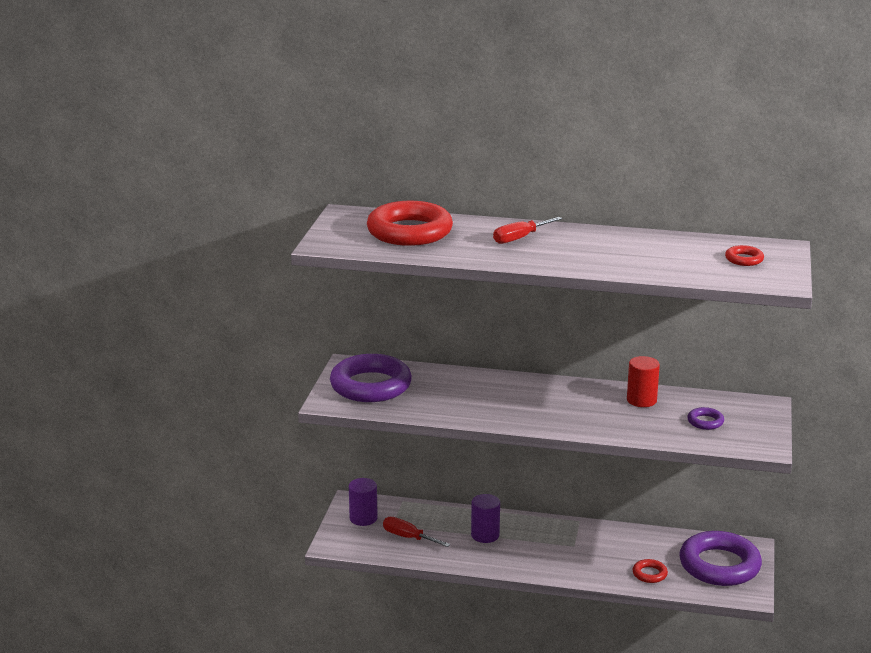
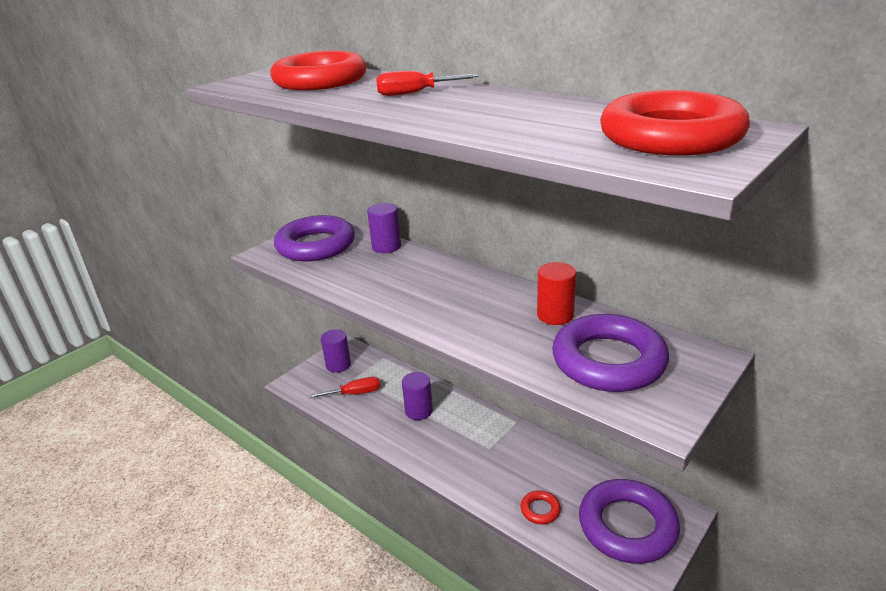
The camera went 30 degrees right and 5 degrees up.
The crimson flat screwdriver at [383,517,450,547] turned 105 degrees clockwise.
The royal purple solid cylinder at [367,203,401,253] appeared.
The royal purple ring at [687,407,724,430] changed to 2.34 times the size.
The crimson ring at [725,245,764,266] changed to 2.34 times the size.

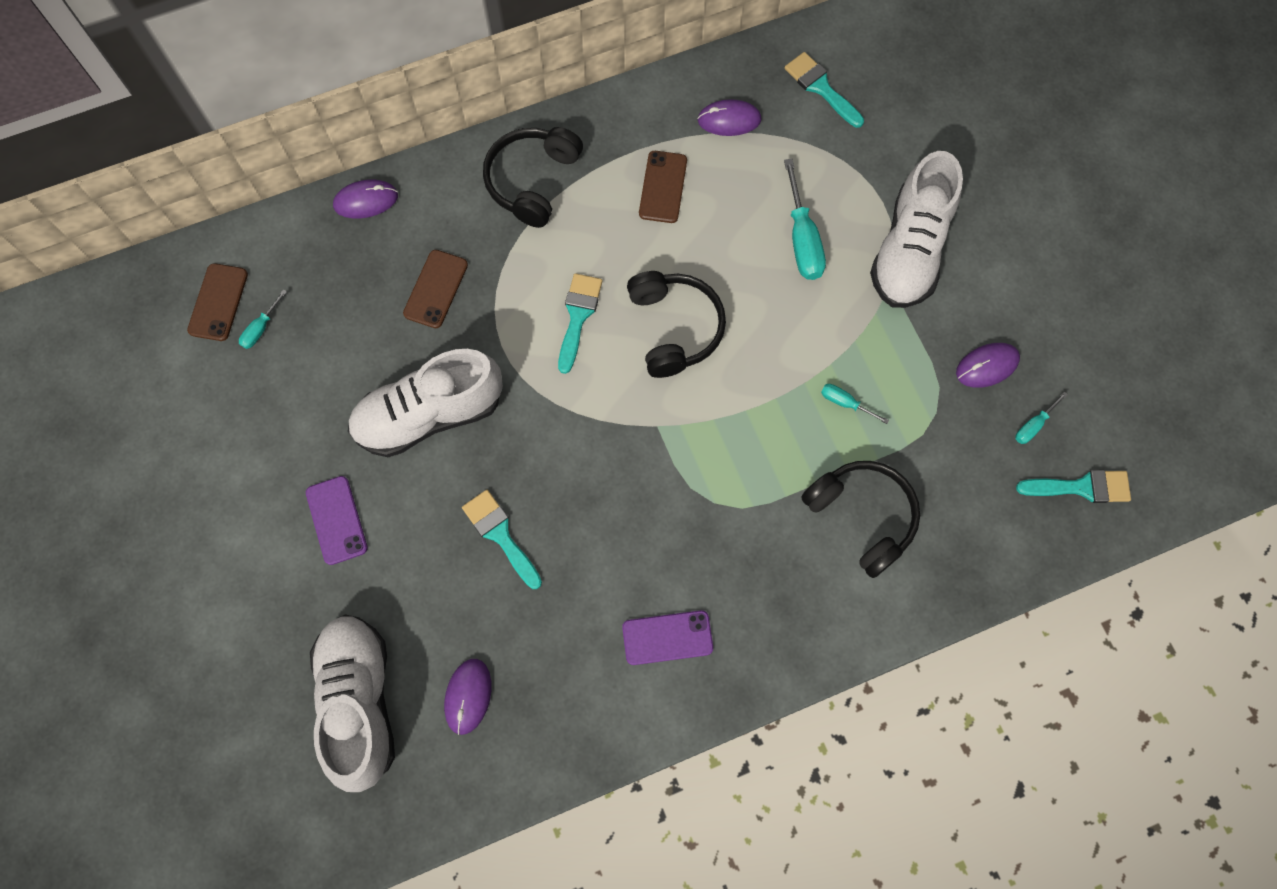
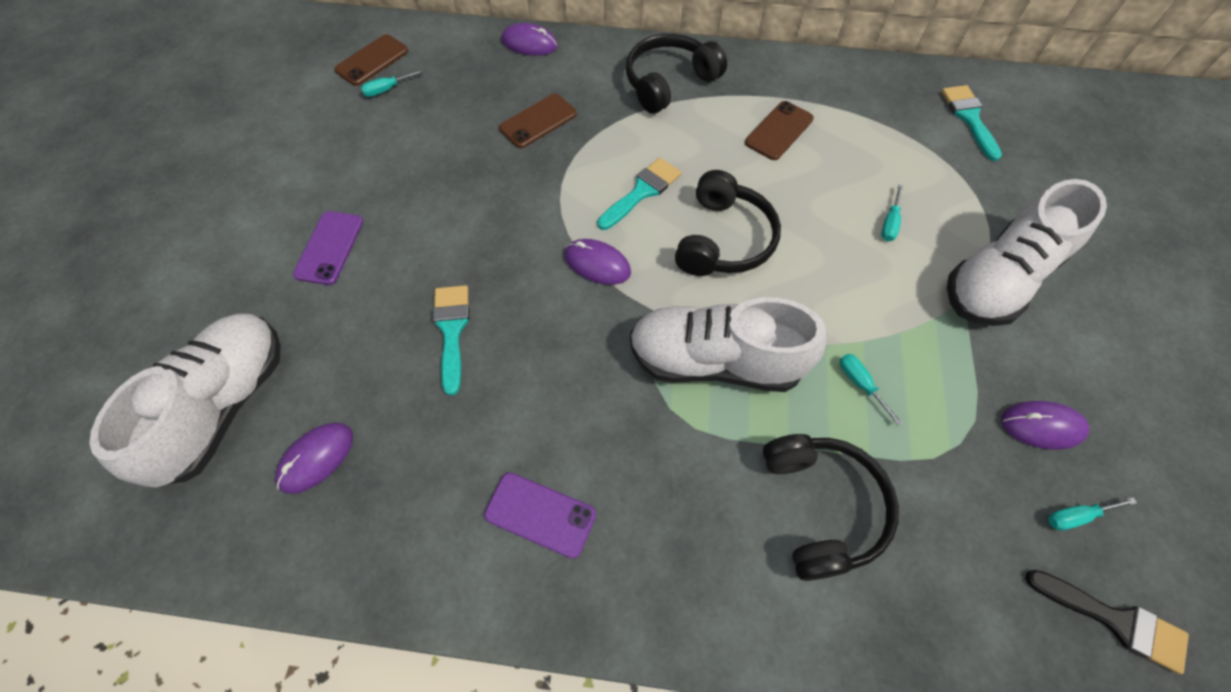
The camera went 30 degrees right and 10 degrees down.
The royal purple computer mouse moved from [697,99,762,136] to [564,239,631,285].
The pure white shoe moved from [348,349,503,457] to [630,297,827,392].
The teal flat screwdriver at [784,159,826,280] changed to 0.52 times the size.
The teal paint brush at [1016,470,1131,503] became the jet-black paint brush at [1025,570,1189,674].

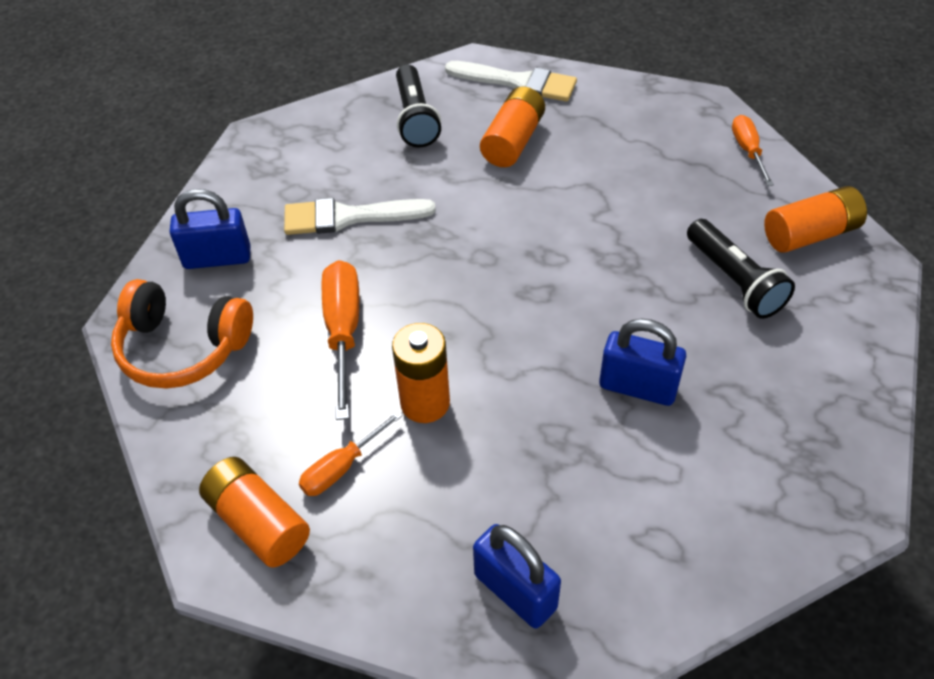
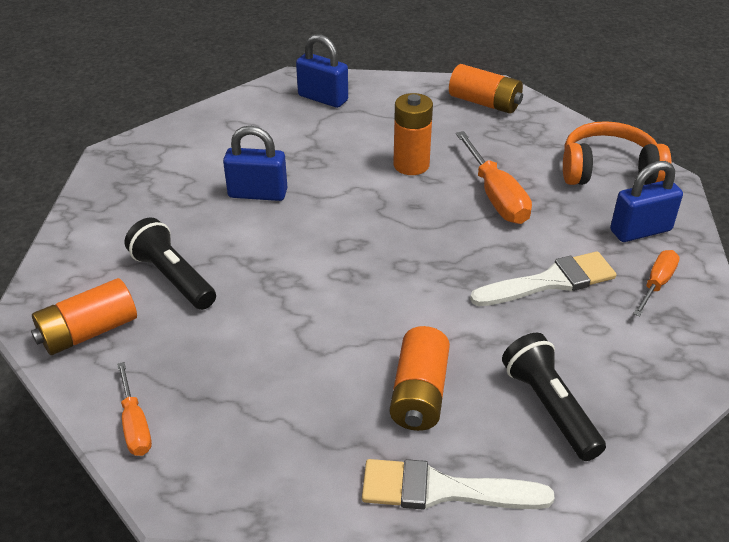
The camera went 165 degrees right and 10 degrees down.
The orange-coloured flat screwdriver moved from [299,411,403,496] to [633,250,680,317].

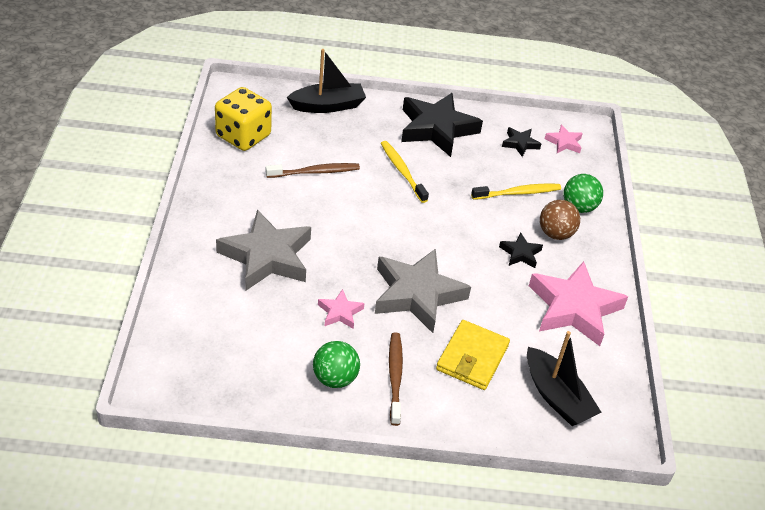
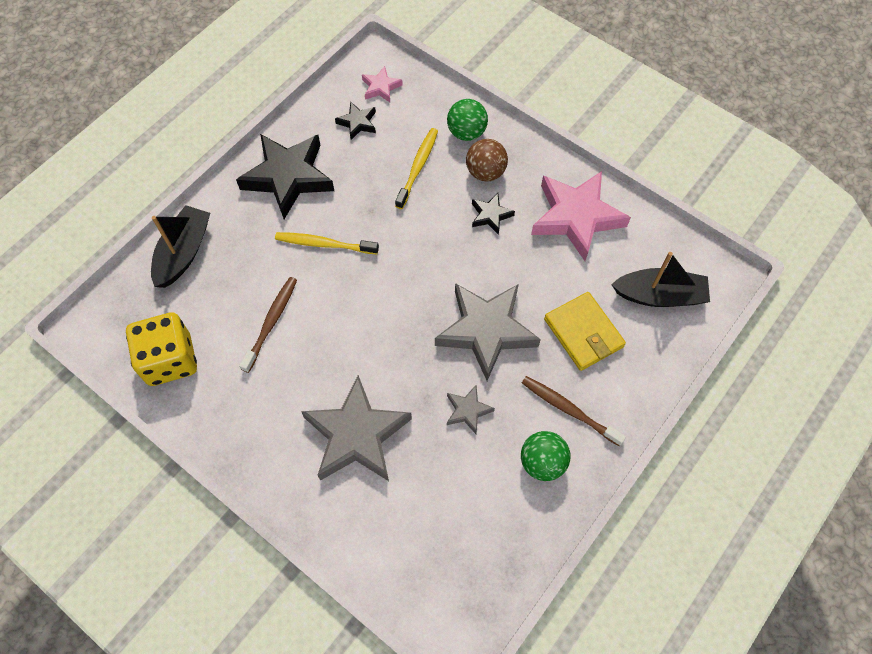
The camera went 50 degrees left and 20 degrees up.
The pink star at [318,289,365,329] became the ash-grey star at [447,385,495,434].

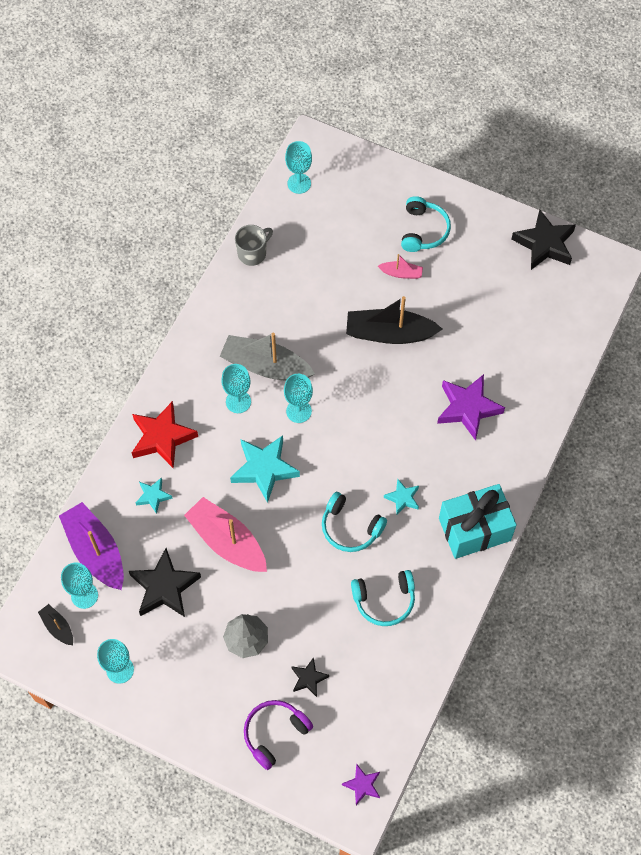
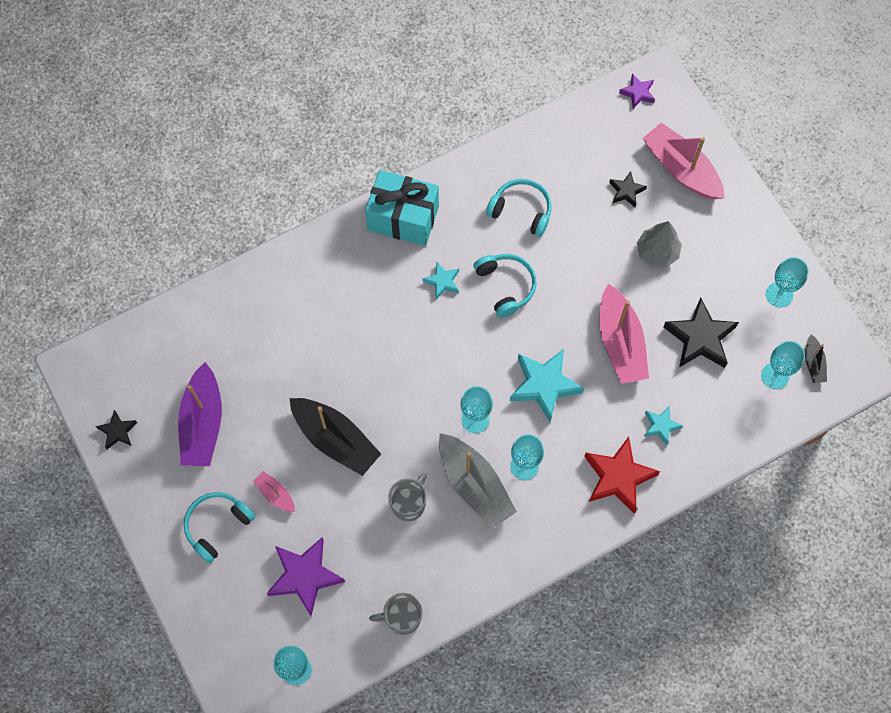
The camera went 145 degrees left and 5 degrees up.
The jet-black star at [511,209,576,270] changed to 0.53 times the size.
The royal purple toy boat moved from [59,502,124,590] to [178,362,222,466].
The royal purple star moved from [437,374,505,441] to [267,537,345,616].
The ash-grey mug at [389,473,427,521] appeared.
The royal purple headphones at [244,700,313,770] was replaced by the pink toy boat at [642,123,725,199].

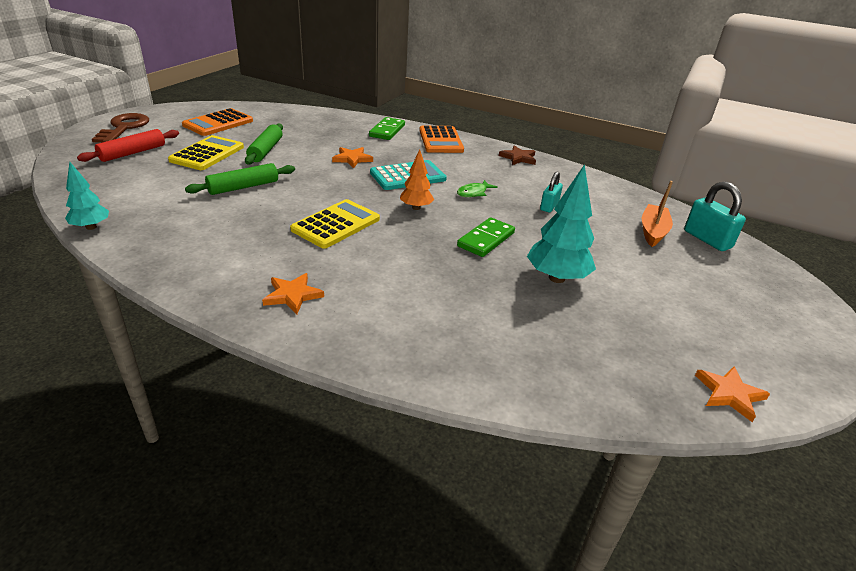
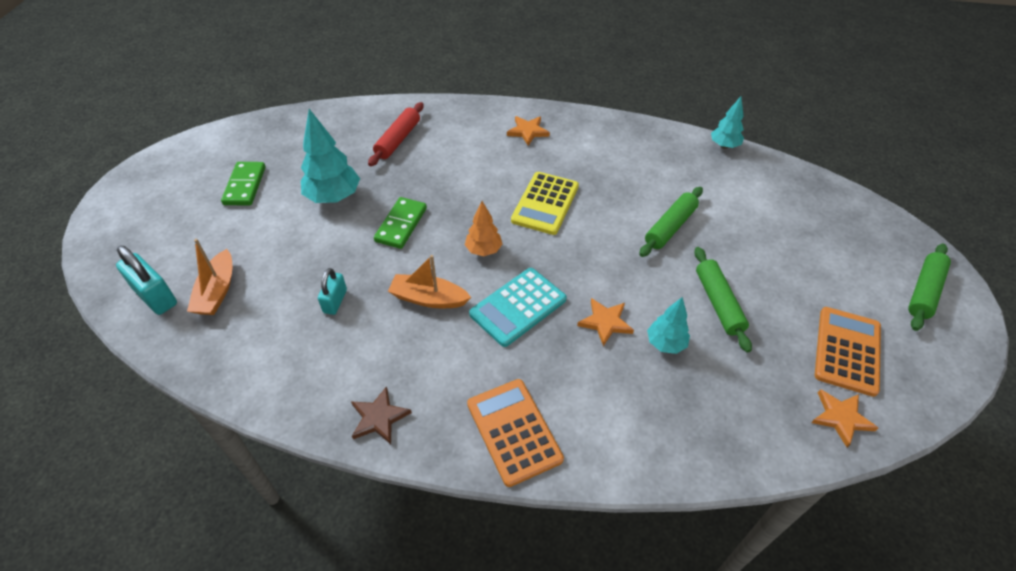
The camera went 165 degrees right and 15 degrees up.
The emerald domino moved from [369,117,405,140] to [221,162,266,205].
The crimson dough roller moved from [77,129,179,162] to [368,102,424,166].
The emerald fish at [457,180,498,197] was replaced by the orange-coloured toy boat at [388,255,471,308].
The teal tree at [647,297,690,354] appeared.
The orange-coloured star moved from [695,367,770,422] to [811,389,878,448].
The dark brown door key at [92,113,149,143] was replaced by the emerald dough roller at [908,243,951,331].
The yellow adding machine at [168,135,244,170] disappeared.

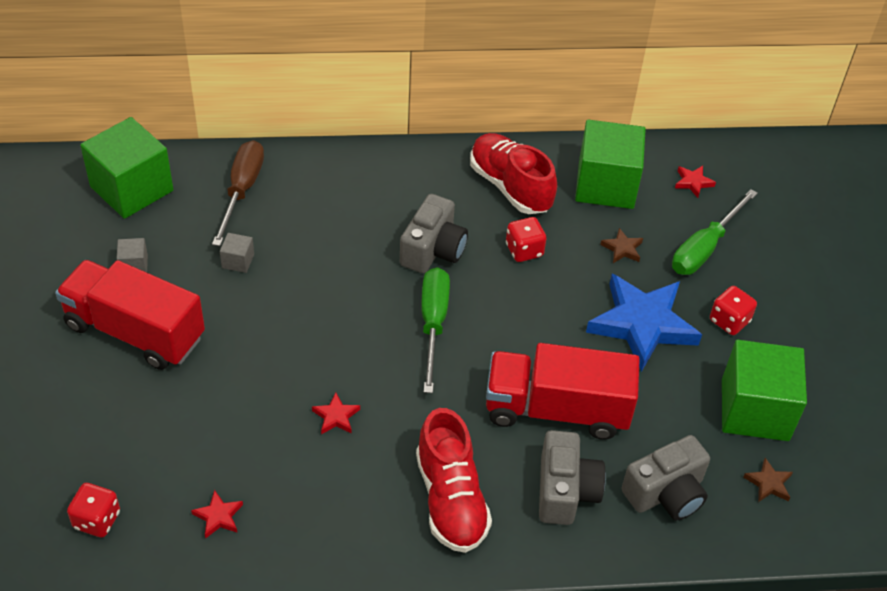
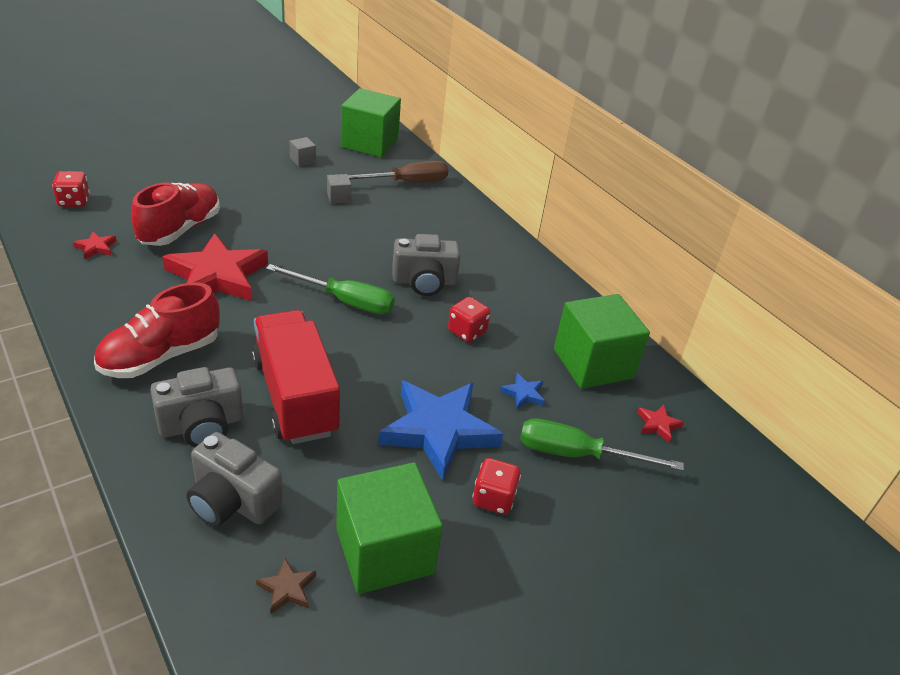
The camera went 60 degrees right and 10 degrees down.
The crimson shoe moved from [470,133,557,214] to [131,182,220,246].
The crimson star at [312,392,360,434] changed to 2.49 times the size.
The emerald flat screwdriver at [421,267,450,393] turned 45 degrees clockwise.
The dark brown star at [600,228,643,263] became the blue star at [500,373,545,409].
The crimson truck at [55,260,205,370] disappeared.

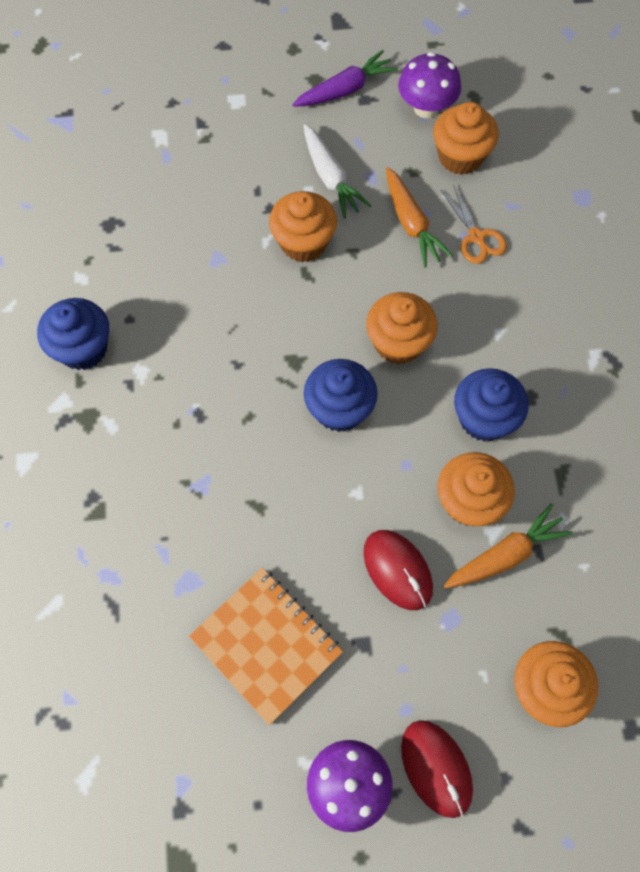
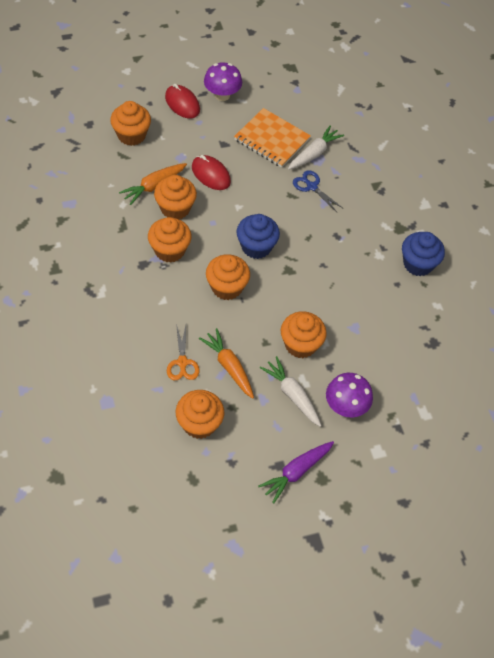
The camera went 165 degrees right and 10 degrees down.
The blue fairy cake at [454,368,529,442] became the orange-coloured fairy cake at [148,217,192,263].
The orange-coloured shears at [441,184,507,264] turned 150 degrees counterclockwise.
The pure white carrot at [288,125,344,169] appeared.
The blue shears at [293,170,344,212] appeared.
The royal purple toadstool moved from [398,52,461,118] to [326,373,373,417].

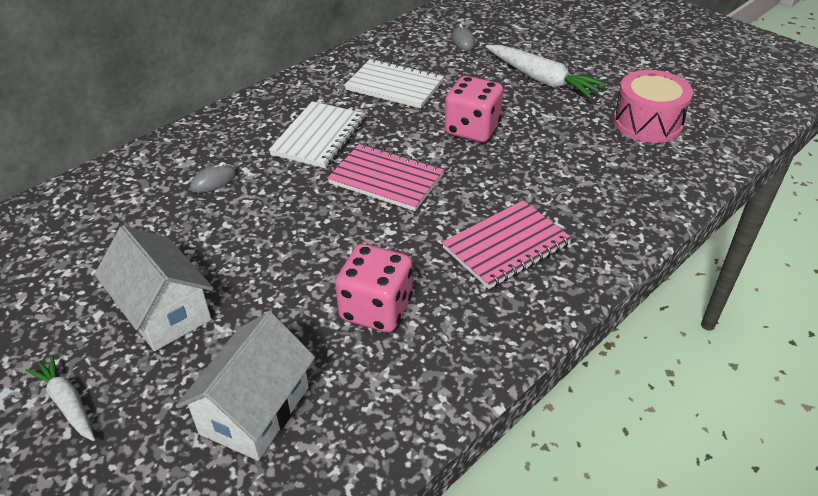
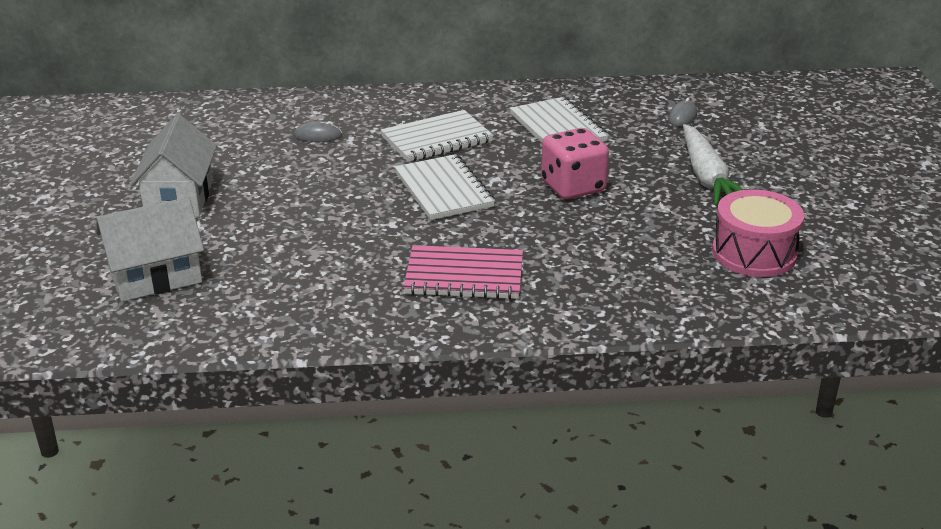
The camera went 40 degrees right and 10 degrees down.
The pink notebook at [327,143,445,211] became the pure white notebook at [394,154,495,220].
The pure white carrot at [26,355,95,441] disappeared.
The pink die at [335,244,412,333] disappeared.

